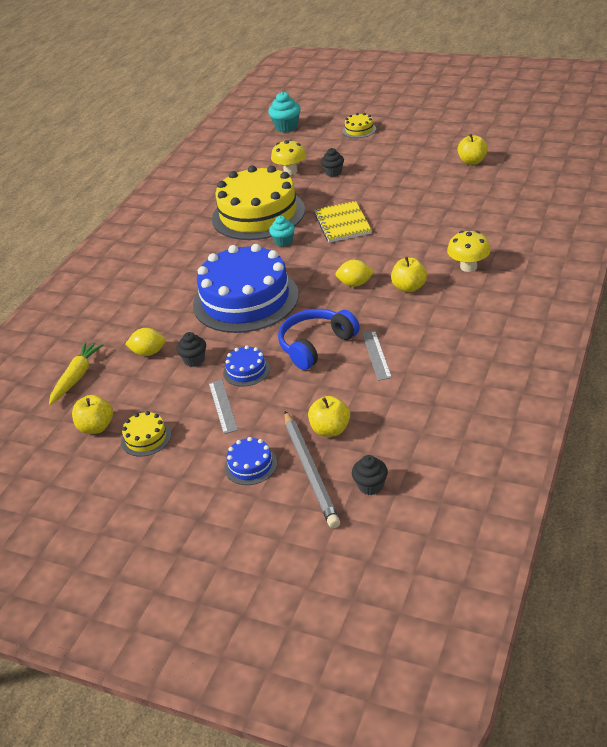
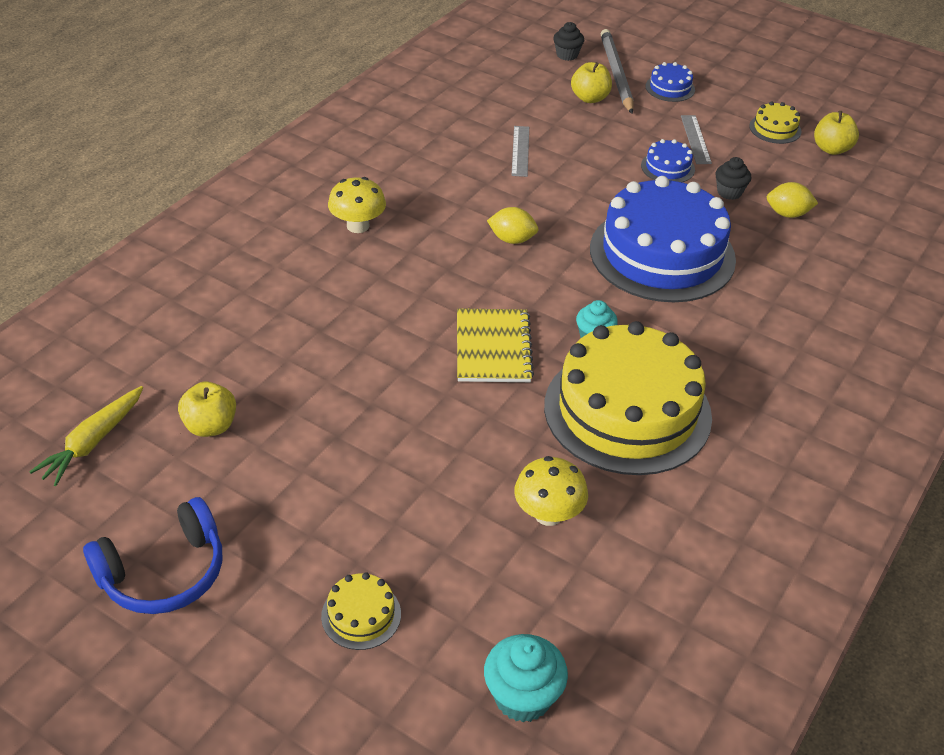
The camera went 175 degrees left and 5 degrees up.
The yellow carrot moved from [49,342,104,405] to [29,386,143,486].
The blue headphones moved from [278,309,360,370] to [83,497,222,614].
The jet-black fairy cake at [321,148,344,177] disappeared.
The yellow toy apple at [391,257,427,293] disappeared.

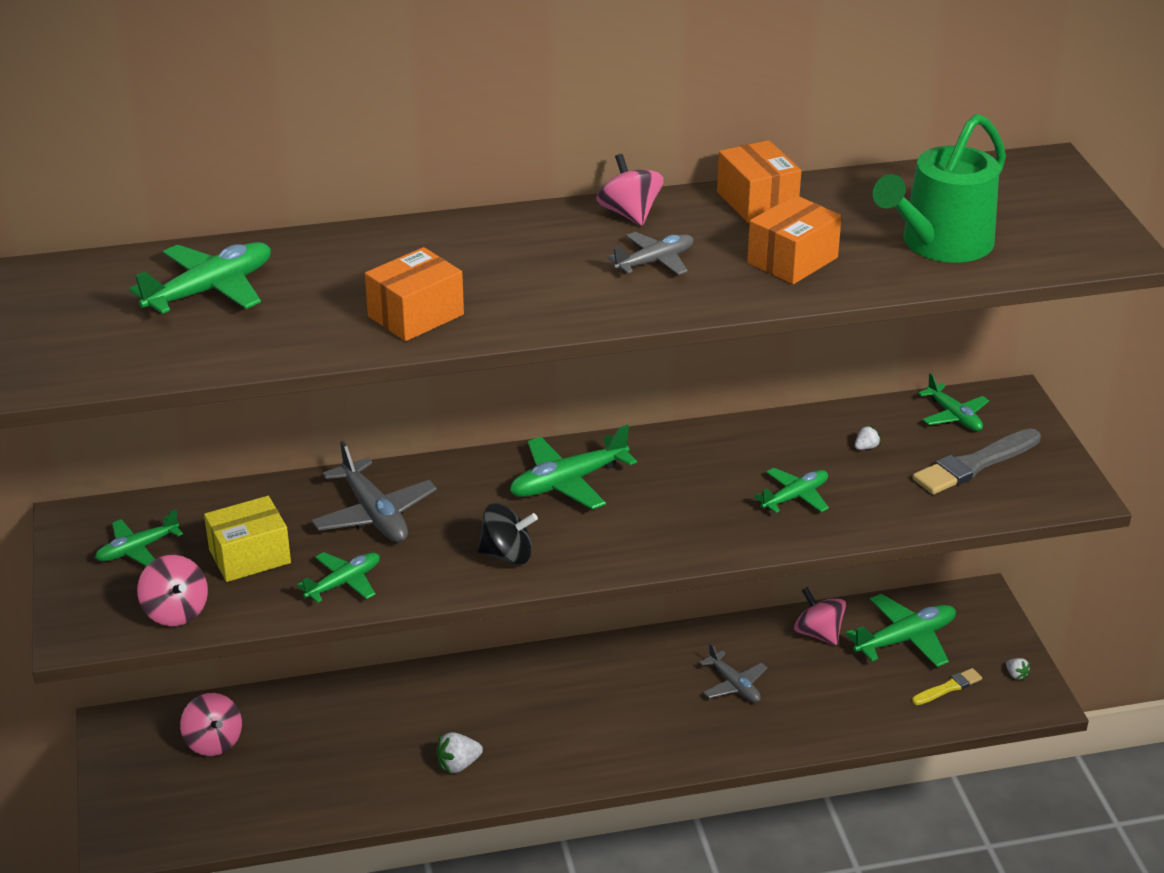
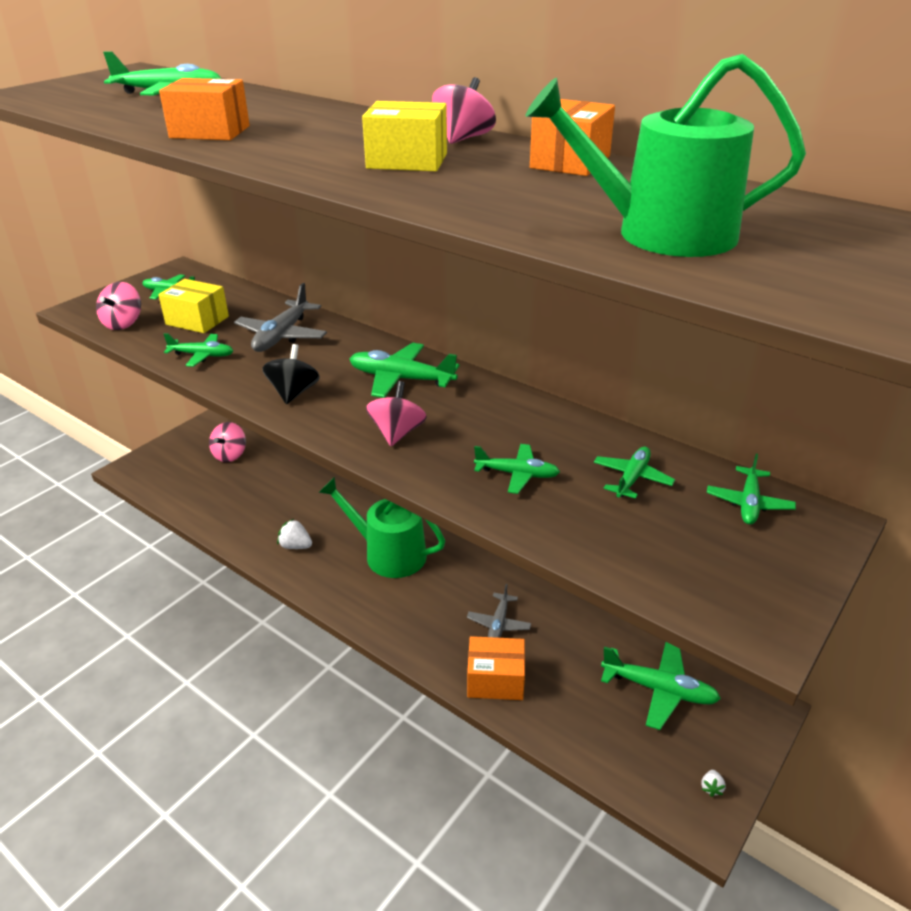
The camera went 50 degrees right and 0 degrees up.
The jet-black toy top at [478,503,538,565] turned 135 degrees counterclockwise.
The emerald sprinkling can at [318,477,445,578] appeared.
The ash-grey aeroplane at [607,232,693,275] was replaced by the yellow box at [362,101,447,171].
The pink toy top moved from [794,587,846,645] to [366,381,427,446].
The orange-coloured box moved from [747,195,842,284] to [467,636,525,700].
The pure white berry at [855,426,881,450] was replaced by the emerald aeroplane at [594,447,675,499].
The yellow paint brush at [912,668,982,705] disappeared.
The ash-grey paint brush at [913,428,1041,494] disappeared.

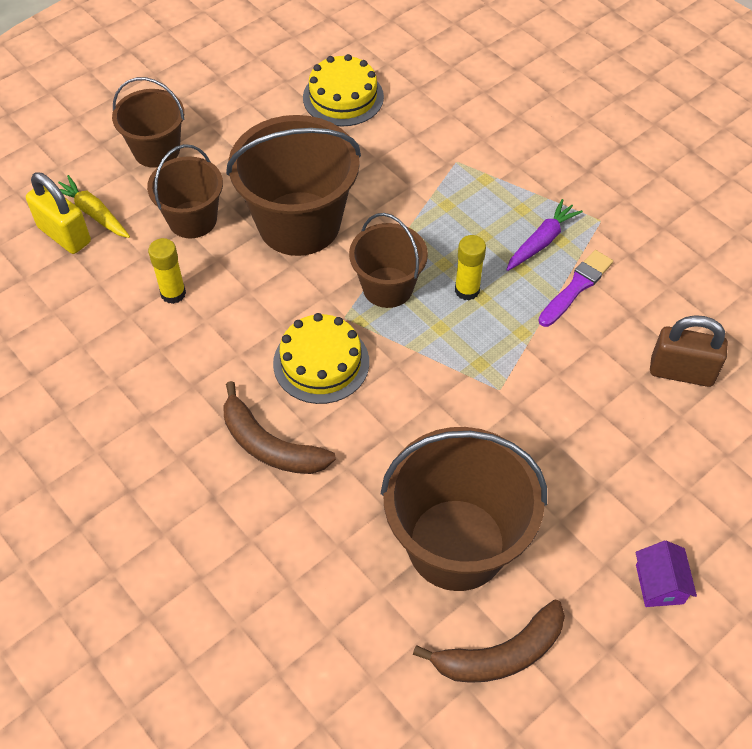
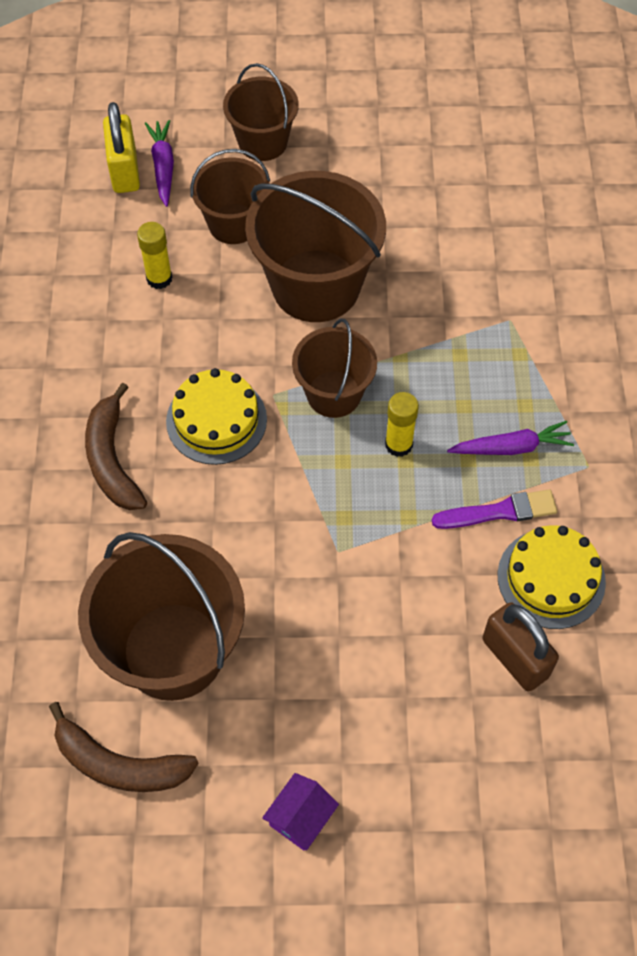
The camera went 40 degrees right and 5 degrees up.
The yellow carrot at [58,175,130,238] became the royal purple carrot at [145,120,174,207].
The yellow layer cake moved from [303,54,384,126] to [497,525,606,629].

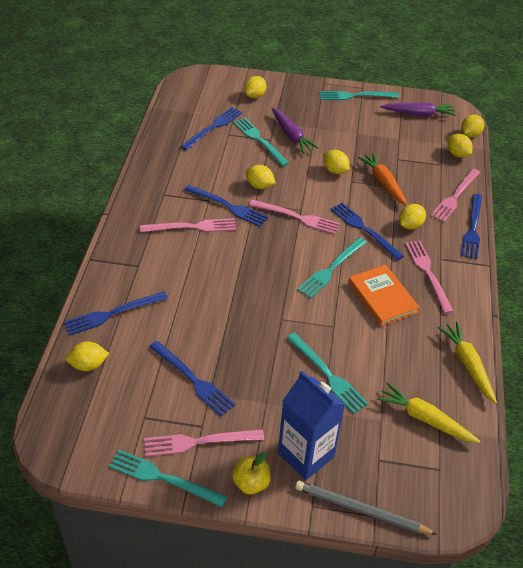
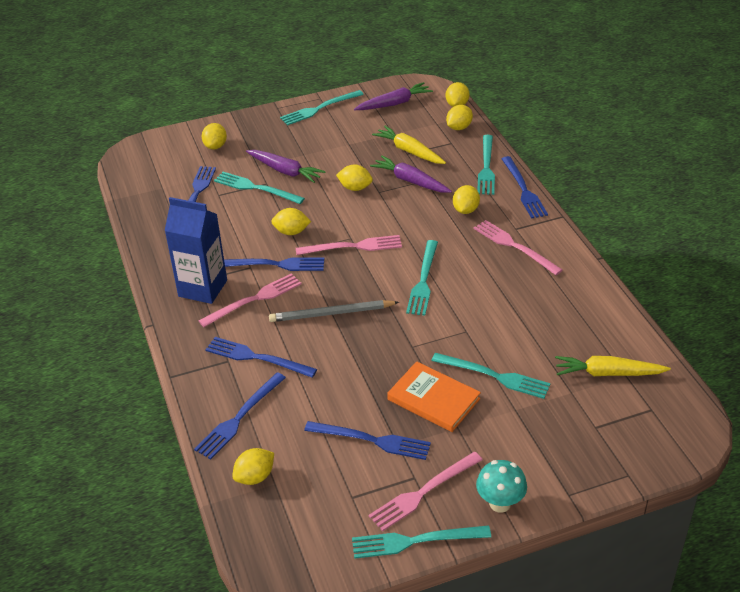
The camera went 25 degrees left and 5 degrees down.
The blue juice carton moved from [278,371,345,480] to [165,197,227,304].
The blue table fork moved from [330,203,404,260] to [205,337,317,378].
The ash-grey pencil moved from [295,481,438,535] to [269,300,399,322].
The orange-coloured carrot at [357,153,408,206] became the royal purple carrot at [370,156,452,193].
The yellow carrot moved from [437,322,497,404] to [372,126,446,164].
The orange-coloured hardback moved from [348,265,420,326] to [387,361,481,432].
The yellow citrus fruit at [447,134,473,158] turned 75 degrees counterclockwise.
The yellow toy apple at [232,452,271,494] was replaced by the teal toadstool at [476,460,527,513].
The pink table fork at [430,169,480,222] became the teal table fork at [477,135,495,195].

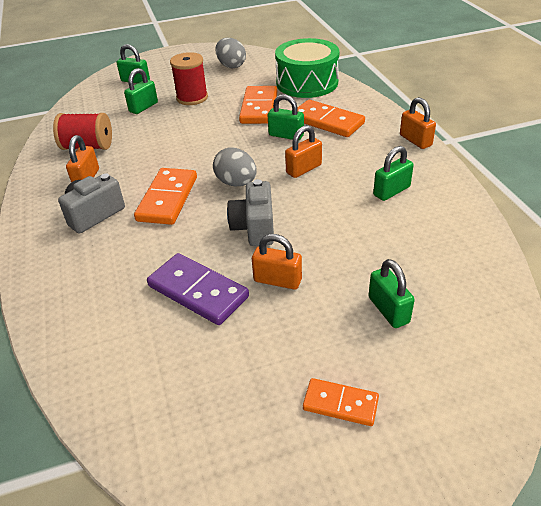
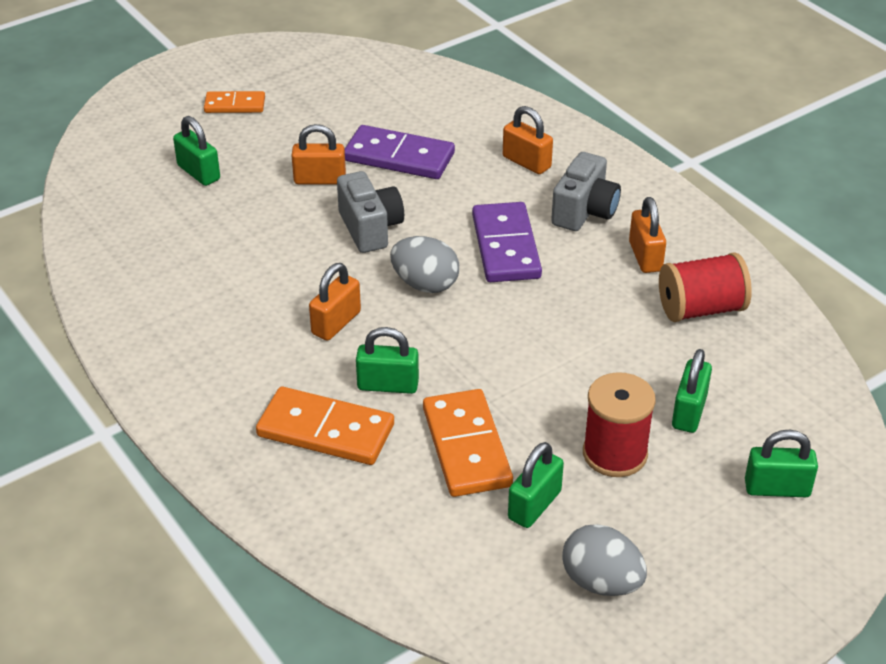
The camera went 160 degrees right and 0 degrees up.
The orange-coloured domino at [134,168,197,225] became the royal purple domino at [472,202,542,282].
The orange-coloured padlock moved from [400,97,436,149] to [503,106,553,174].
The emerald padlock moved from [373,146,414,201] to [508,442,564,528].
The emerald snare drum at [275,38,339,98] disappeared.

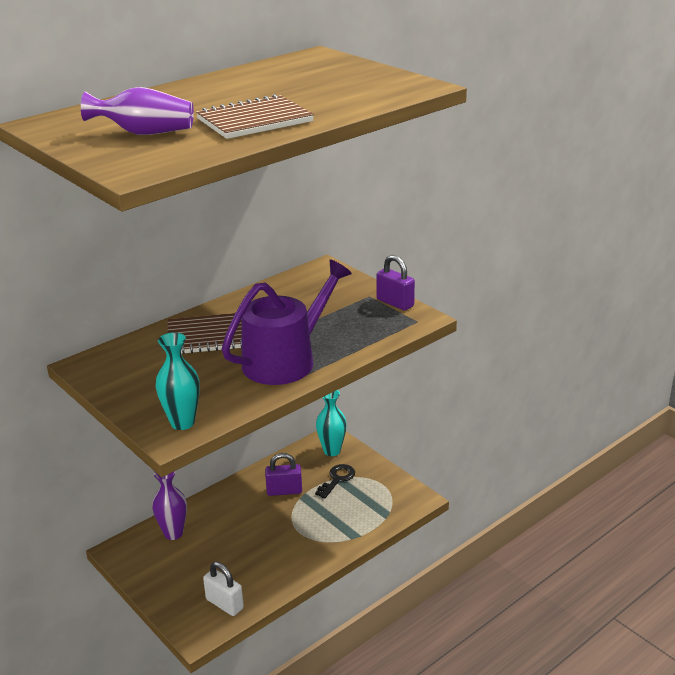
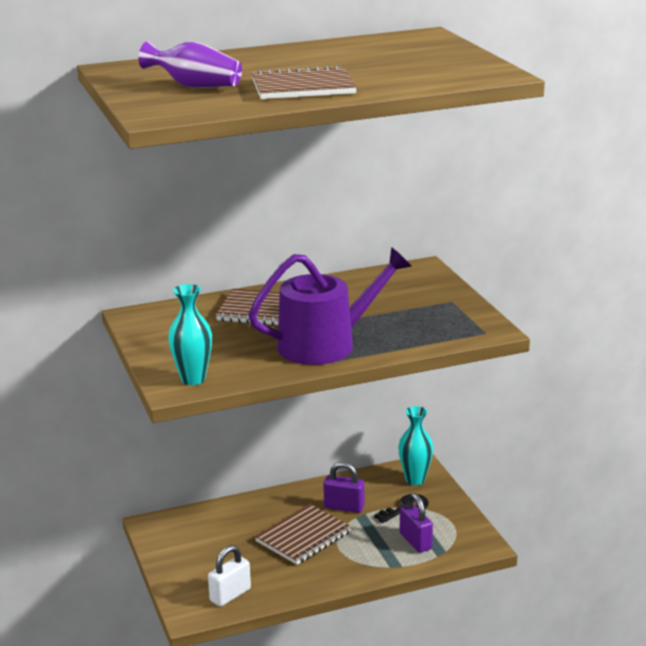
The camera went 20 degrees right and 5 degrees down.
The pure white padlock at [203,562,244,616] turned 75 degrees clockwise.
The dark brown notebook at [255,504,352,565] appeared.
The royal purple padlock moved from [376,255,415,310] to [400,493,433,553].
The royal purple tall vase at [152,471,187,540] disappeared.

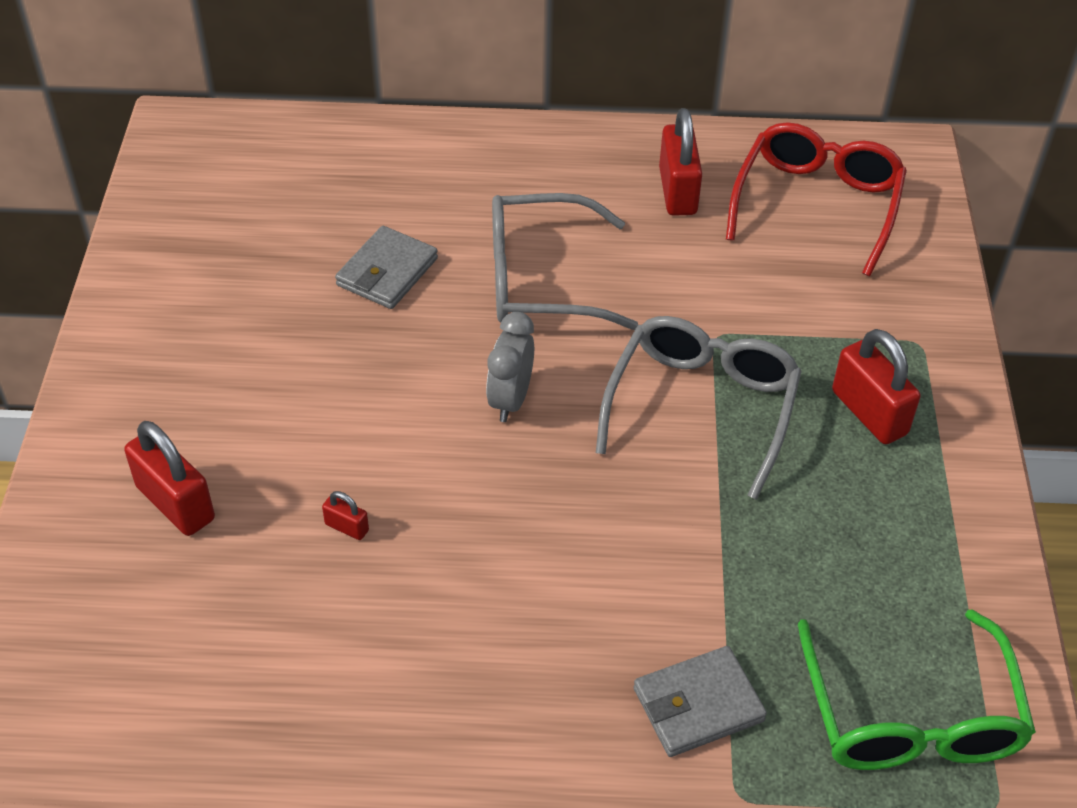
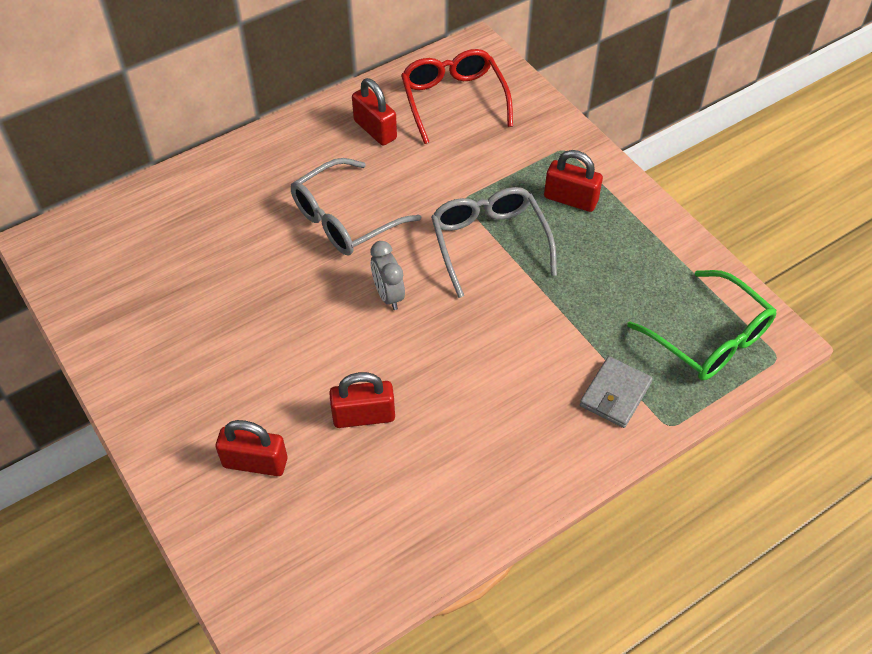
The camera went 35 degrees left and 5 degrees up.
The crimson padlock at [322,491,369,540] changed to 2.12 times the size.
The ash-grey wallet at [335,226,438,309] disappeared.

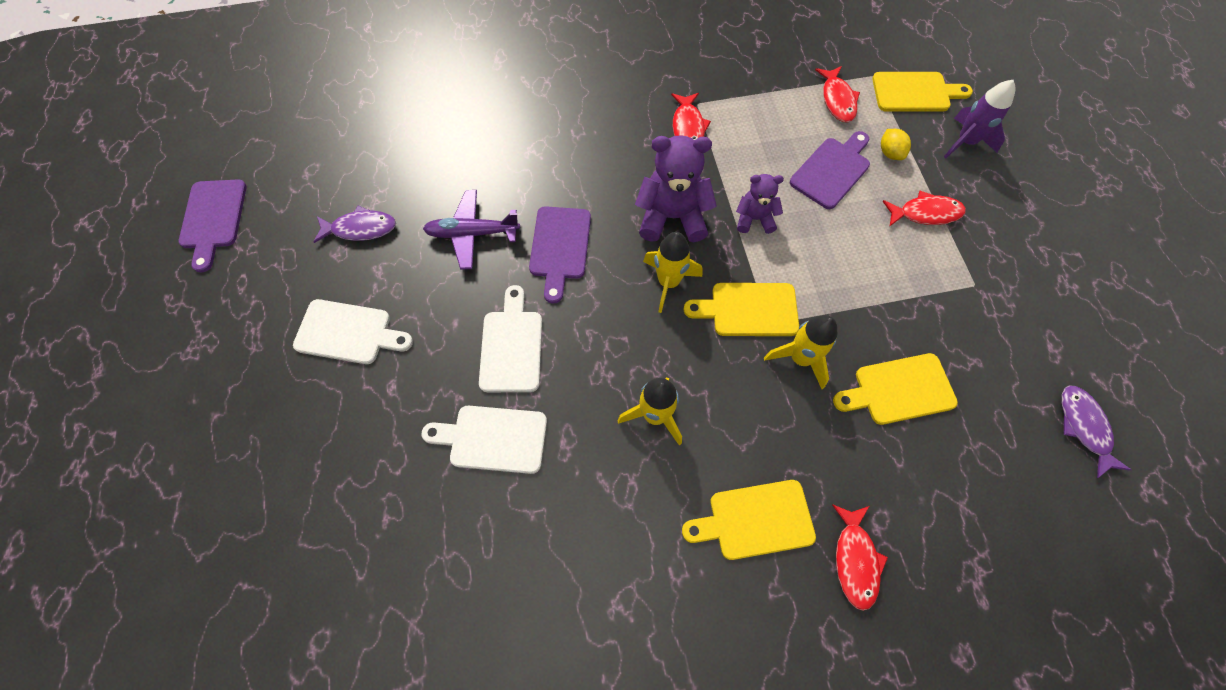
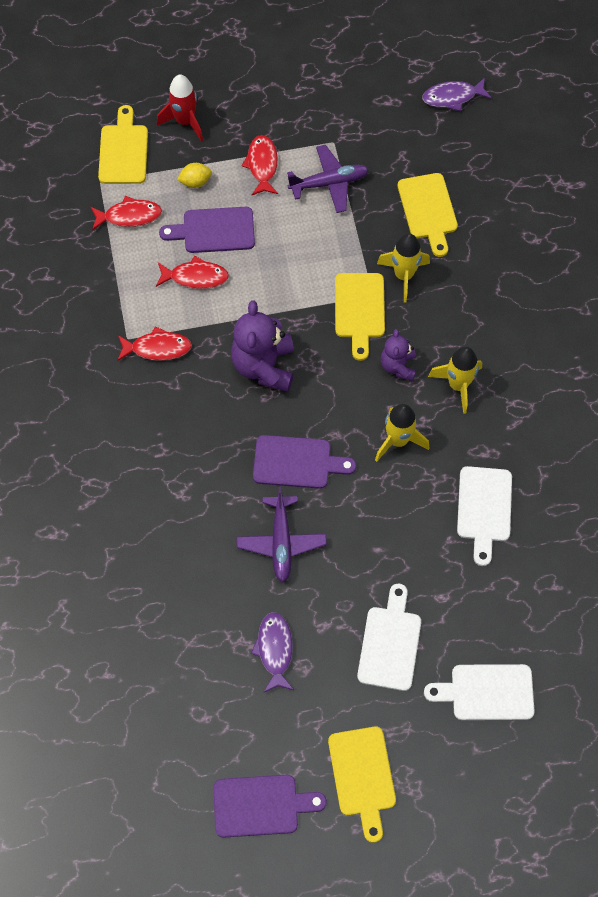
The camera went 90 degrees left and 0 degrees up.
The crimson fish moved from [832,504,888,611] to [156,256,229,289].
The royal purple toy rocket at [944,80,1016,159] became the crimson toy rocket at [157,75,203,141].
The royal purple cutting board at [790,131,870,209] turned 45 degrees counterclockwise.
The royal purple aeroplane at [287,145,369,213] appeared.
The yellow cutting board moved from [682,480,816,560] to [328,726,396,843].
The yellow toy rocket moved from [643,232,702,313] to [375,404,429,462].
The royal purple teddy moved from [736,174,784,234] to [380,329,416,381].
The pure white cutting board moved from [479,285,542,392] to [424,664,535,720].

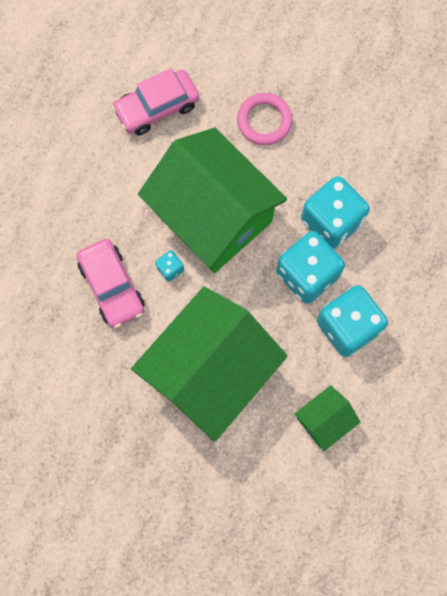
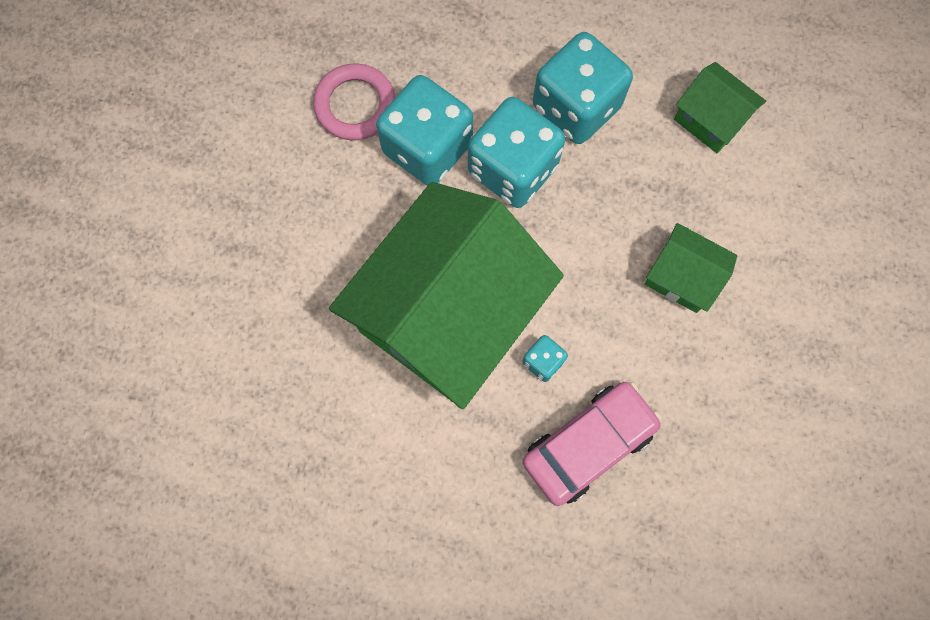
The camera went 100 degrees left and 0 degrees up.
The pink ring moved from [237,93,293,145] to [313,63,395,140].
The emerald toy house at [131,287,287,442] changed to 0.43 times the size.
The pink toy car at [112,68,199,135] disappeared.

